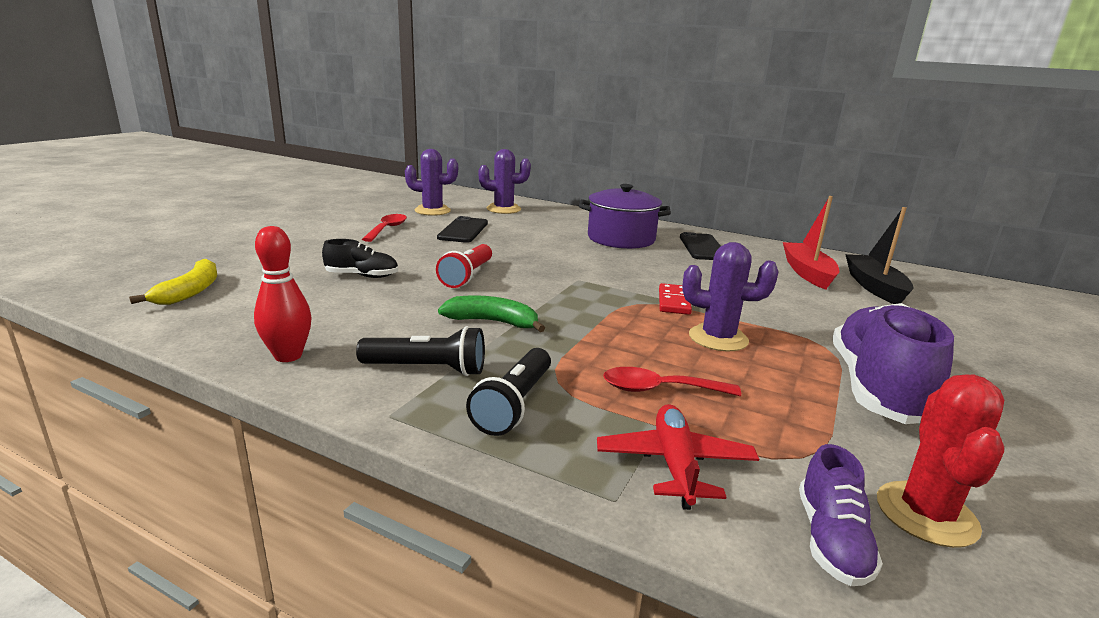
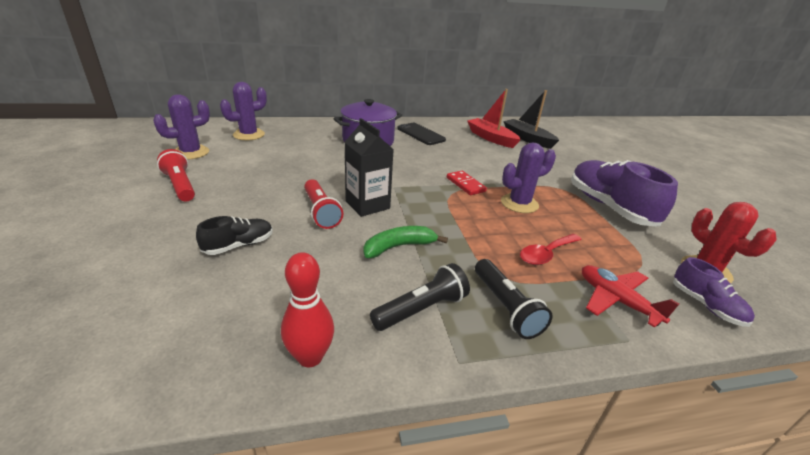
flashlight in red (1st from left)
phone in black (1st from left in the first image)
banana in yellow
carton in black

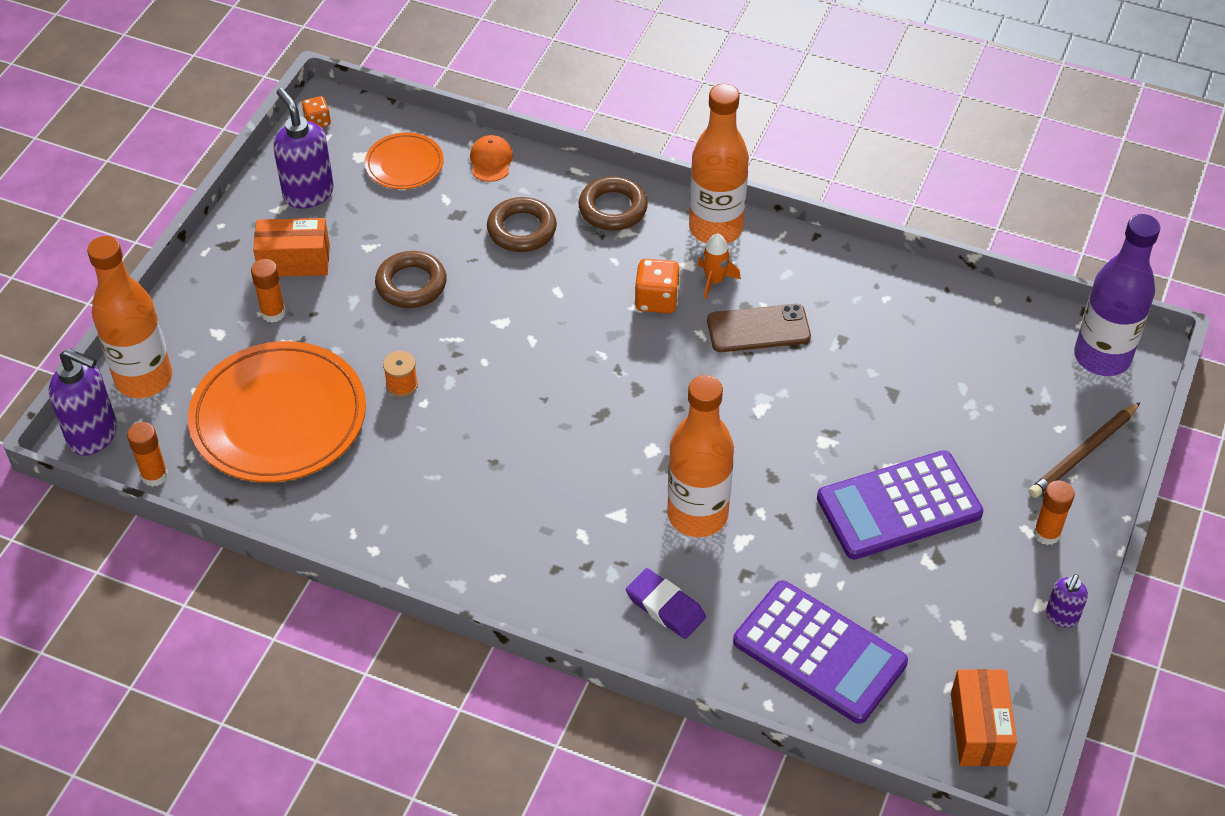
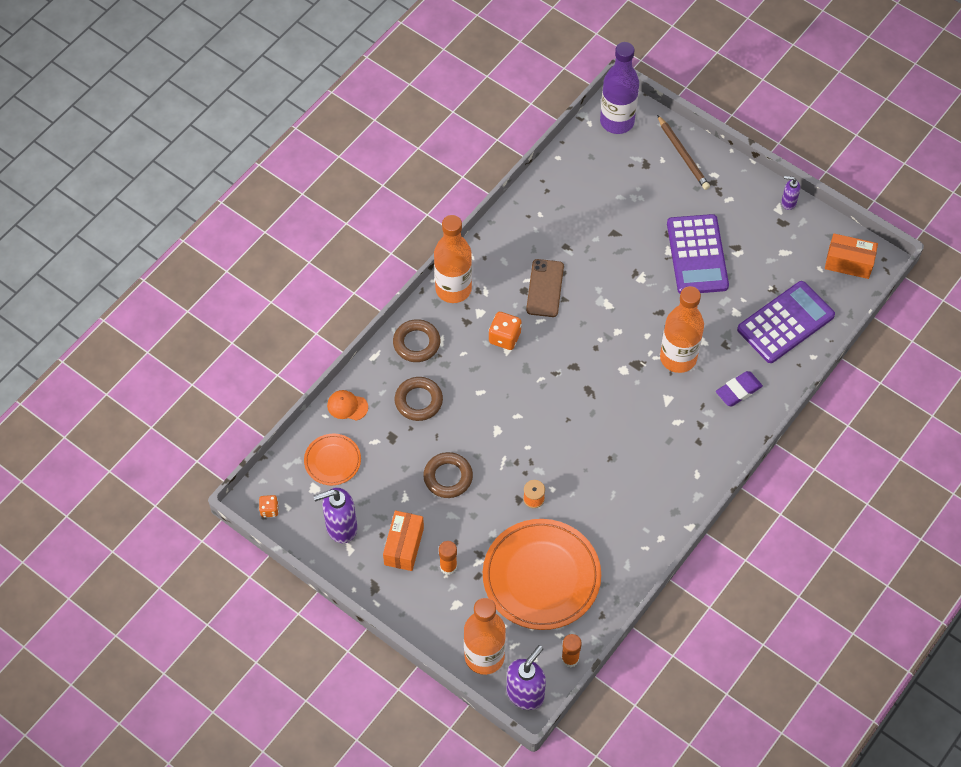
rocket in orange
glue stick in orange (3rd from left in the first image)
soap dispenser in purple (3rd from left)

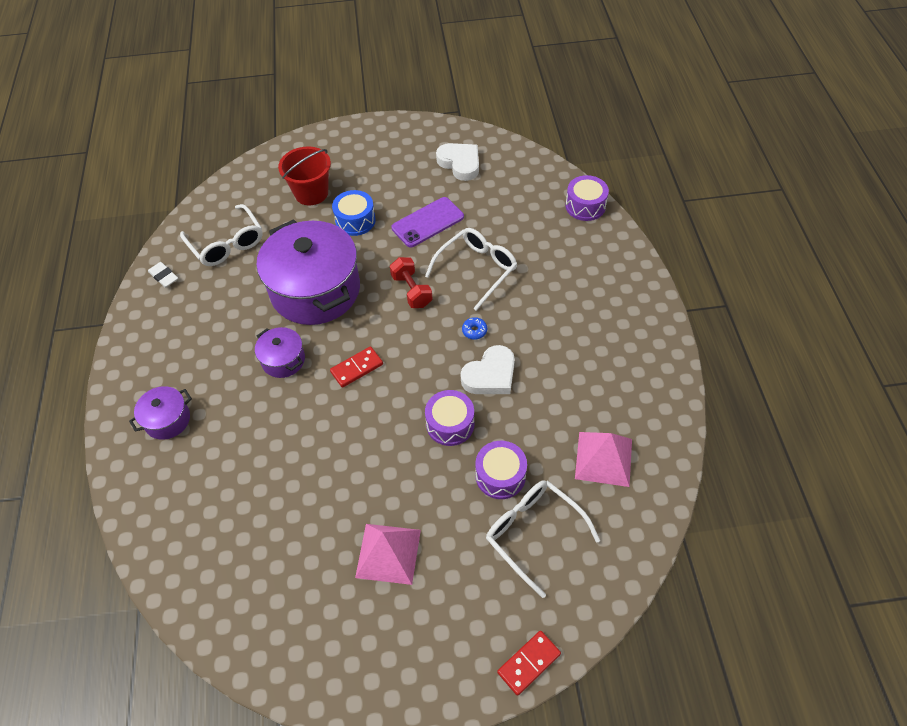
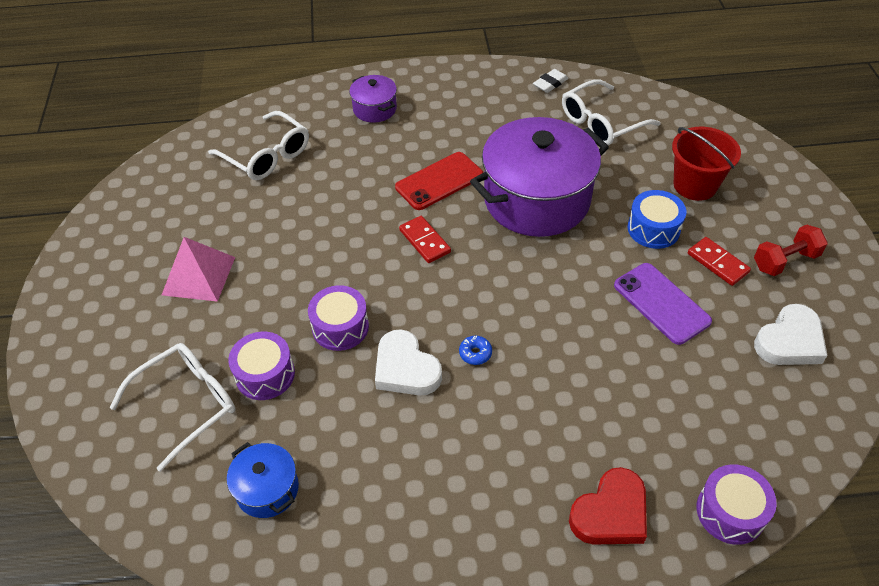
glasses in white (2nd from left)
dumbbell in red
phone in red
pot in blue
domino in red (2nd from left)
heart in red

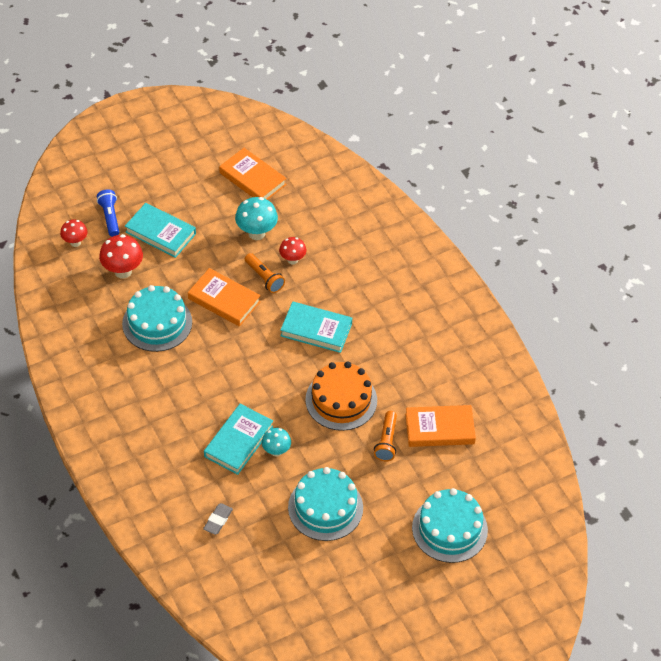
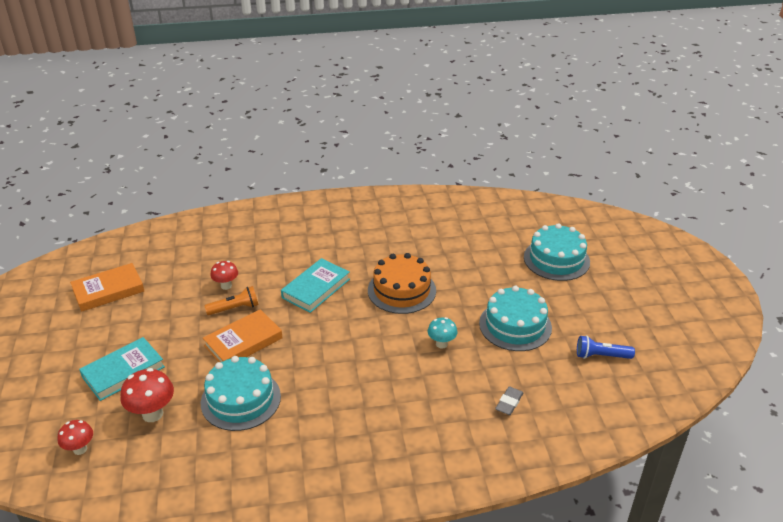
flashlight in blue
mushroom in turquoise (1st from left in the first image)
book in turquoise (2nd from left in the first image)
book in orange (3rd from left in the first image)
flashlight in orange (2nd from left in the first image)
eraser in grey

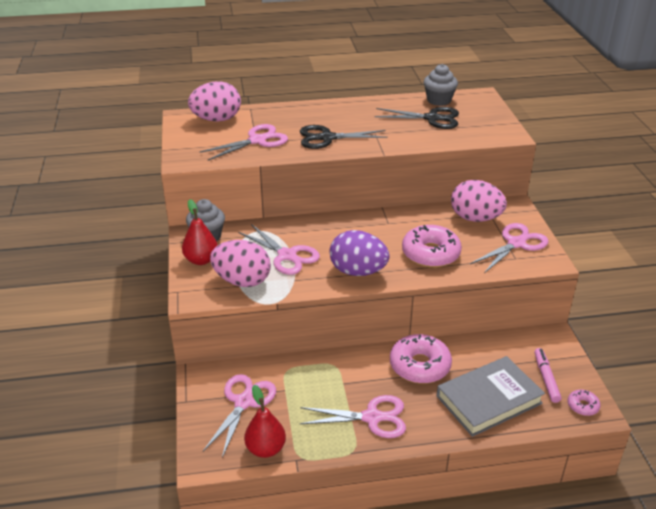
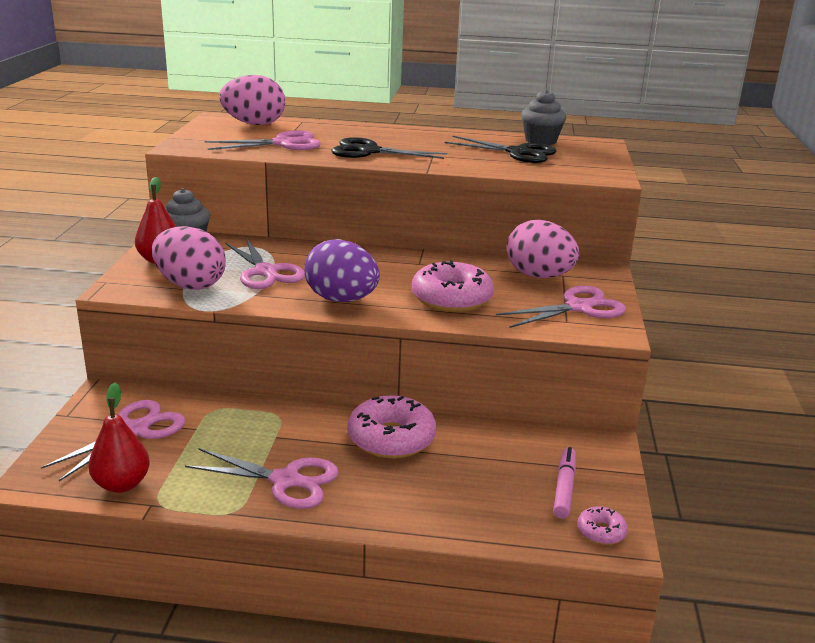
book in grey

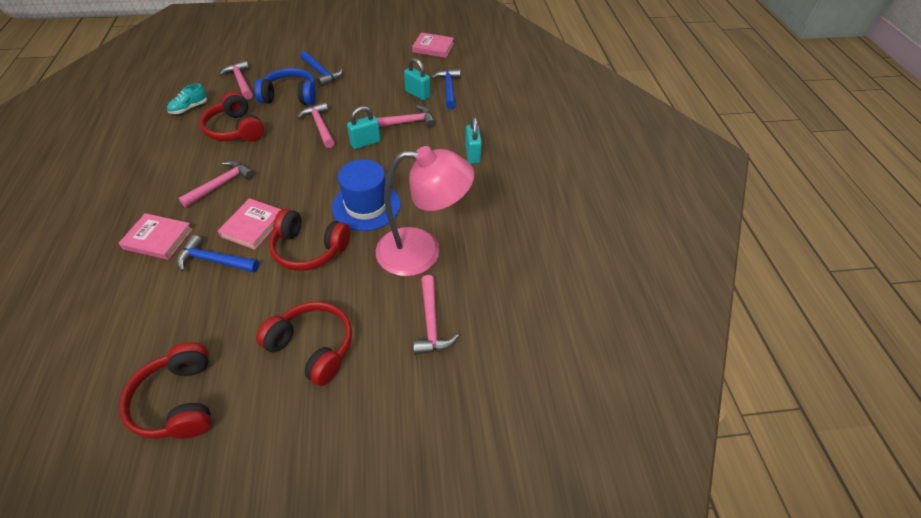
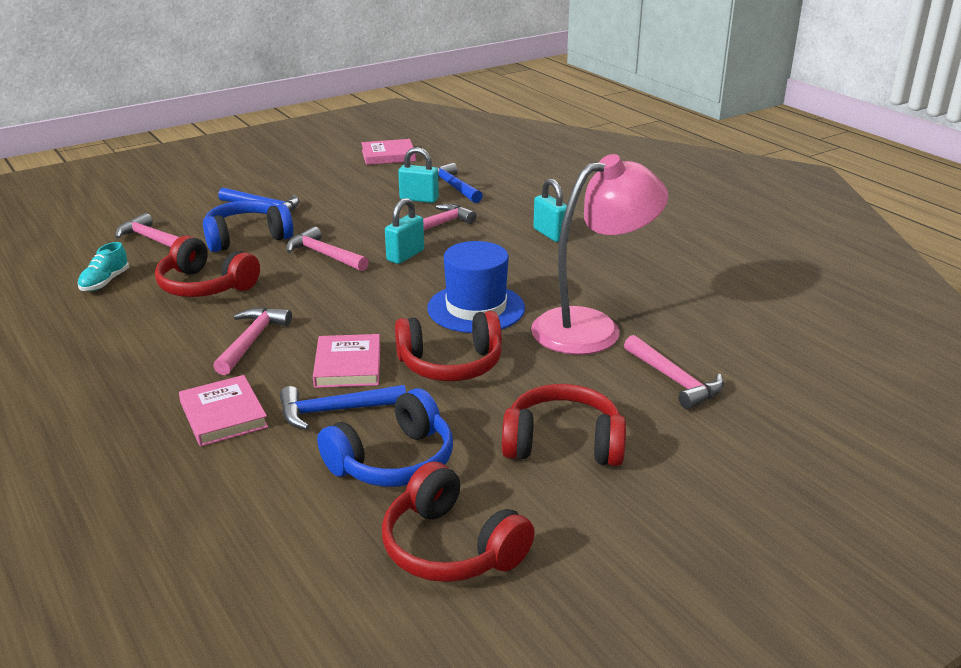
book in pink (1st from left)
headphones in blue (2nd from left)

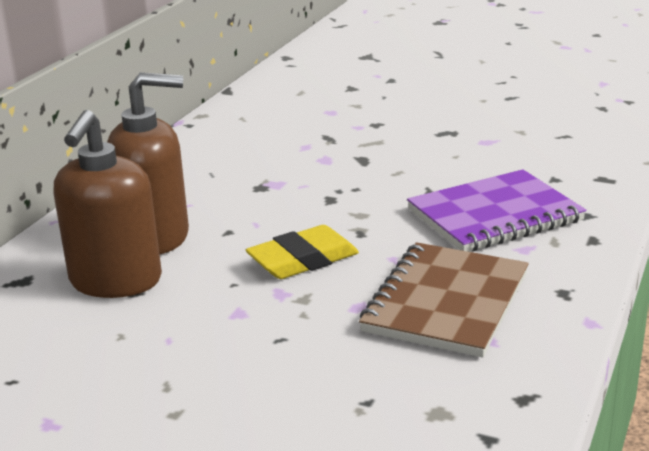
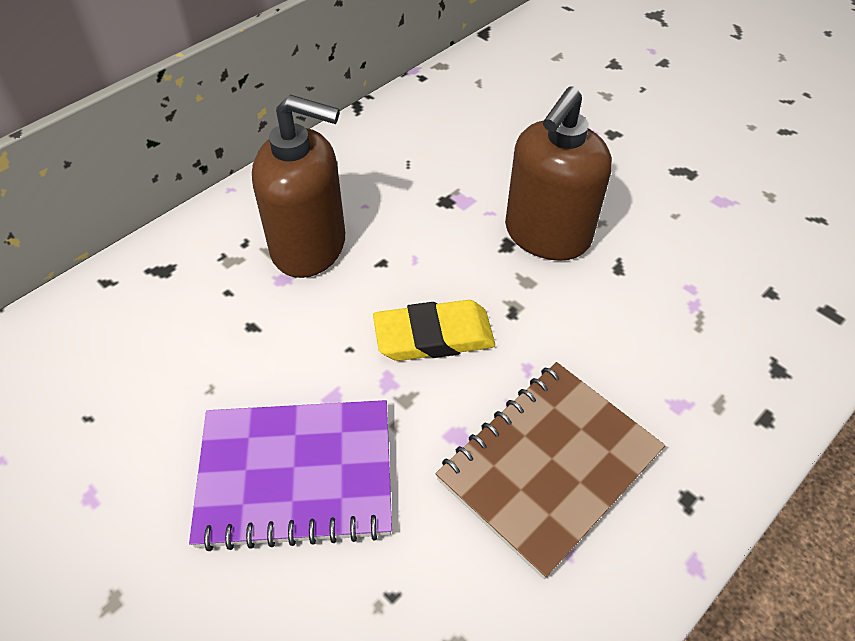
soap dispenser in brown (2nd from left)
notebook in purple

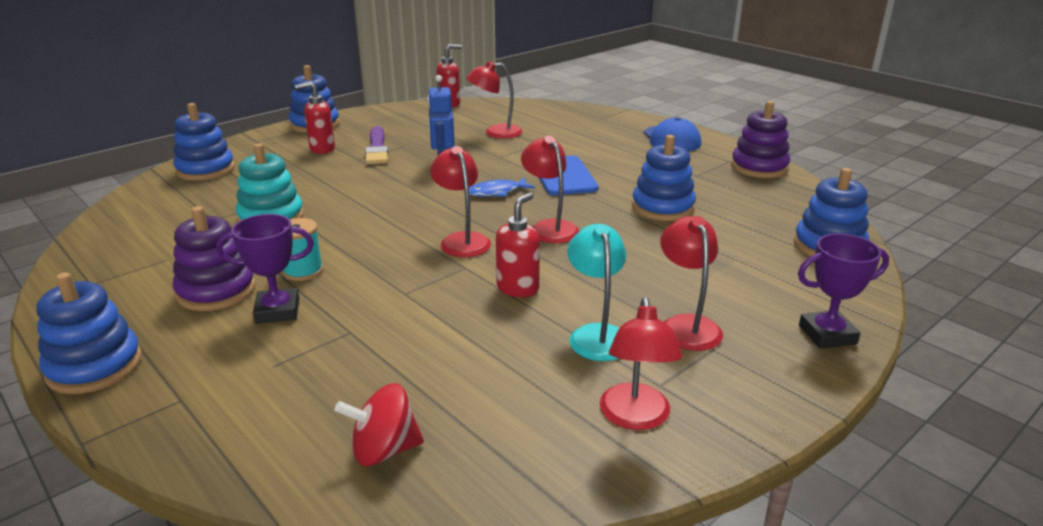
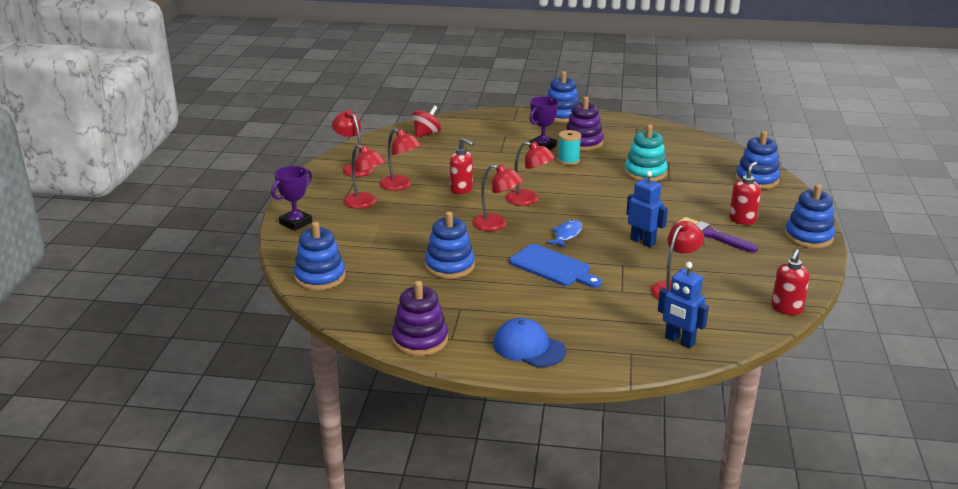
soap dispenser in red (1st from left)
lamp in red (3rd from left)
robot in blue (2nd from left)

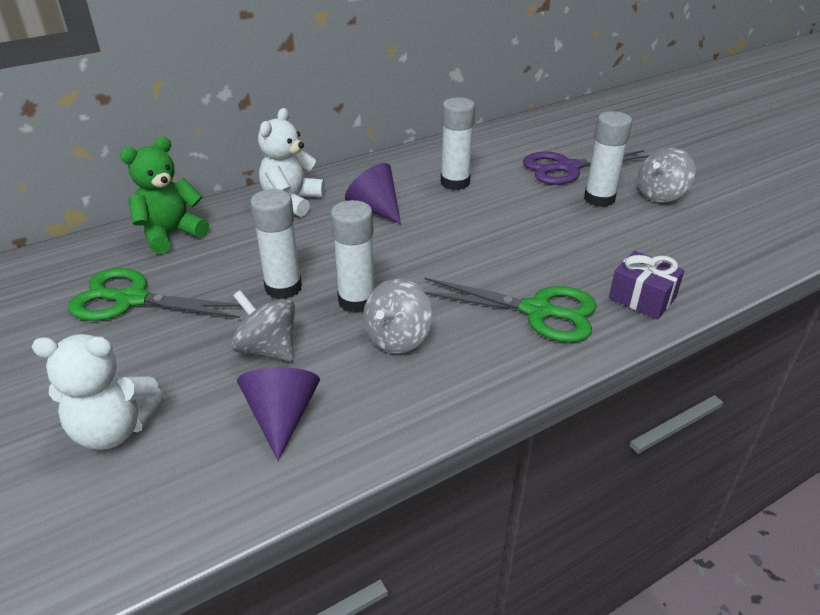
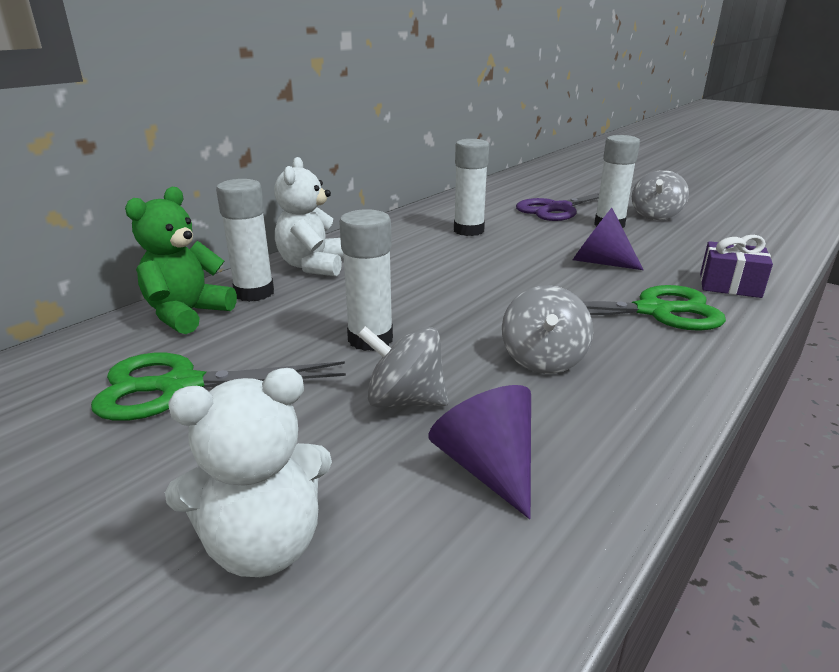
cone in purple (2nd from left)
glue stick in white (1st from left)

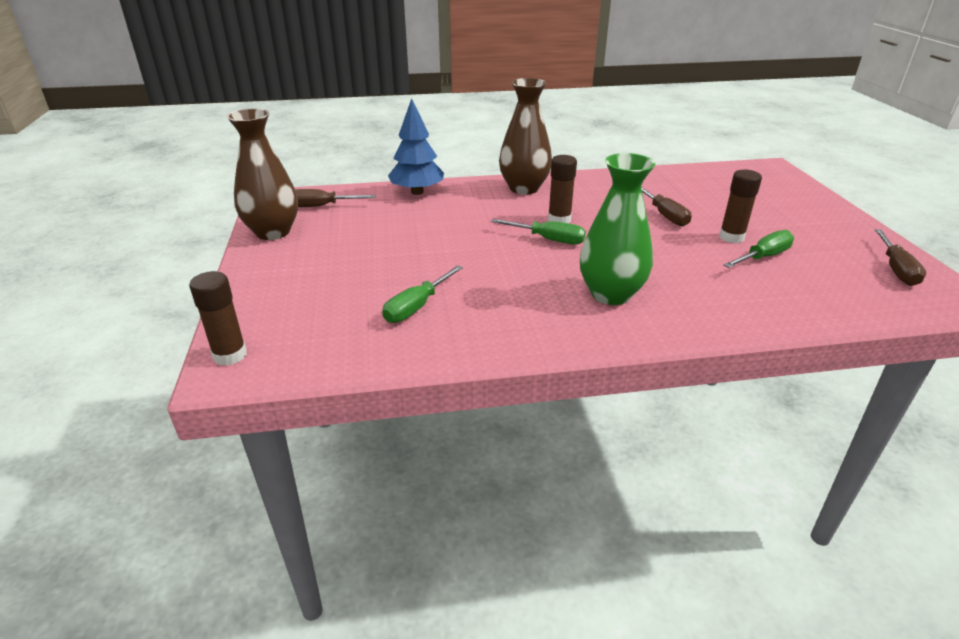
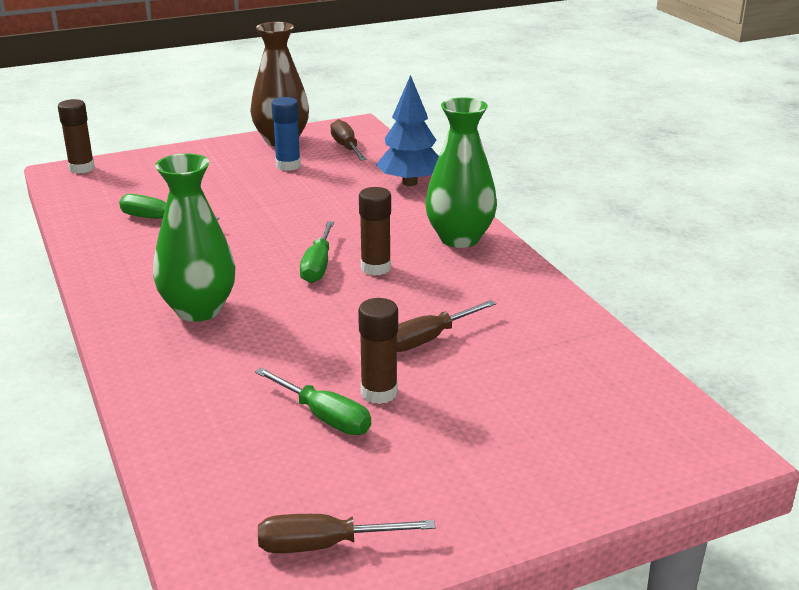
vase in green (2nd from left)
glue stick in blue

